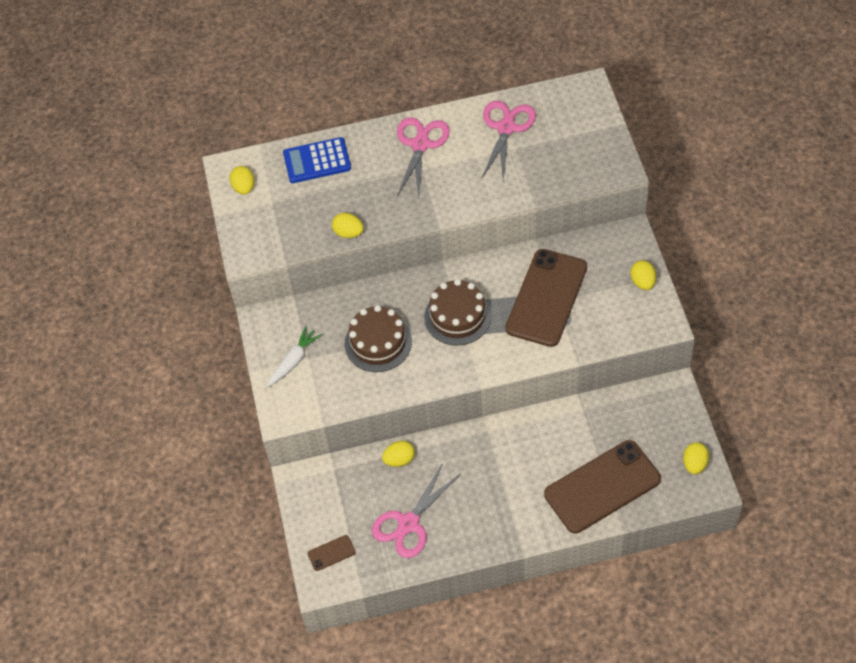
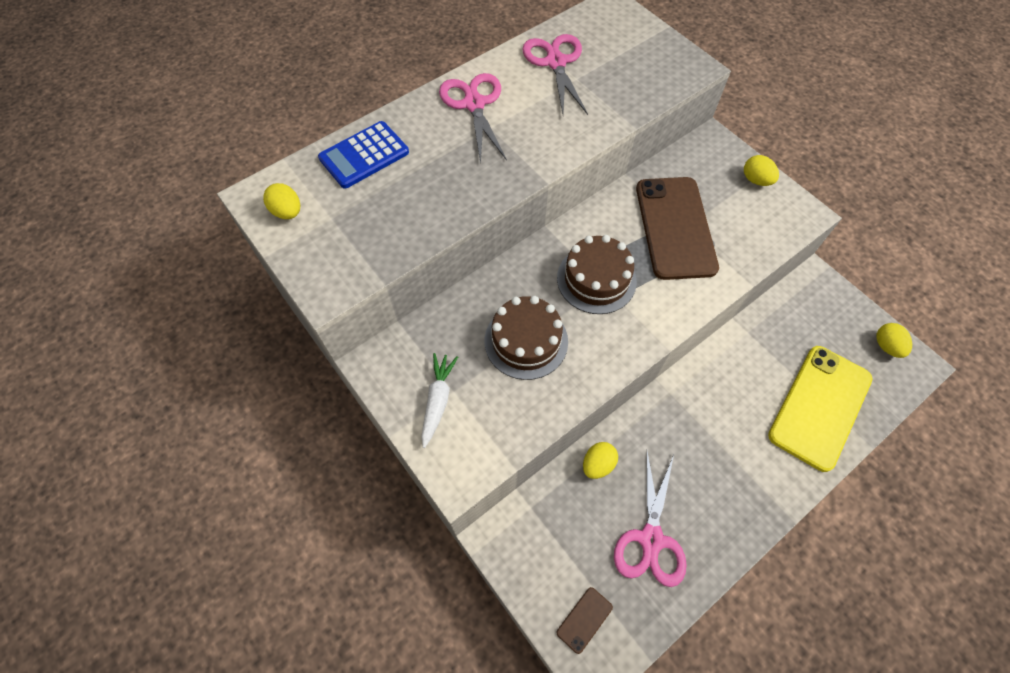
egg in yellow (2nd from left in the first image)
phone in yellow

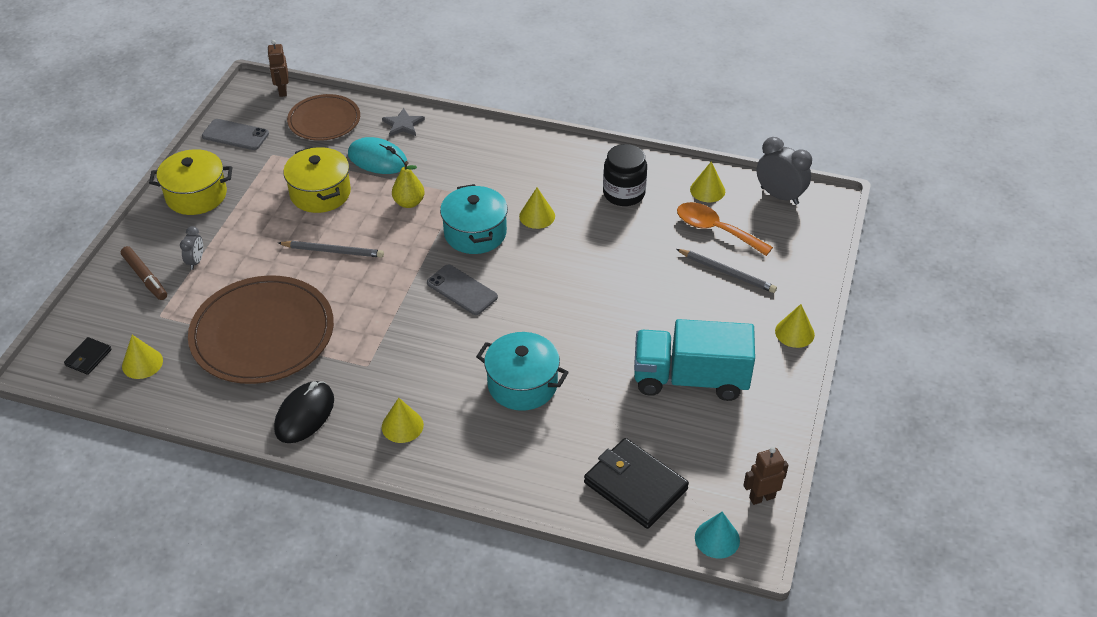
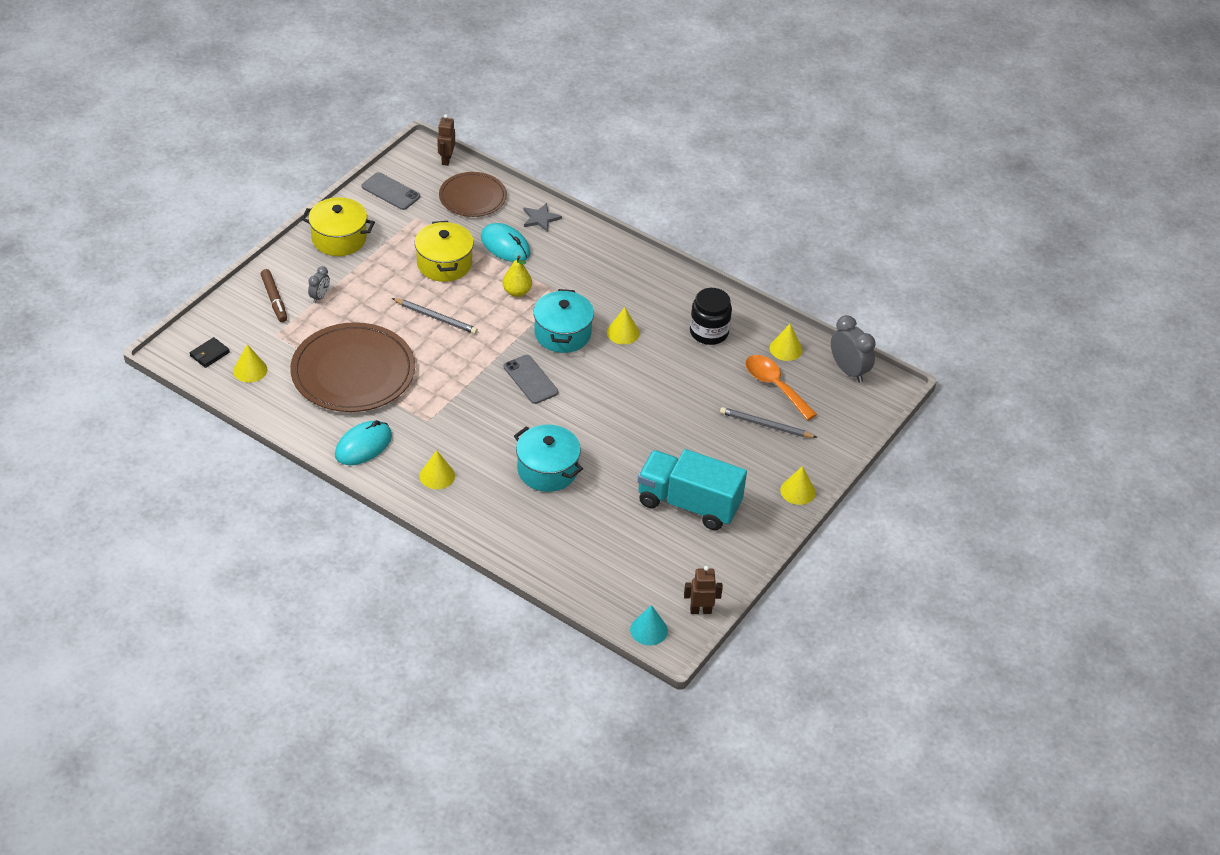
pencil in grey (2nd from left)
mouse in turquoise (1st from left)
wallet in black (2nd from left in the first image)

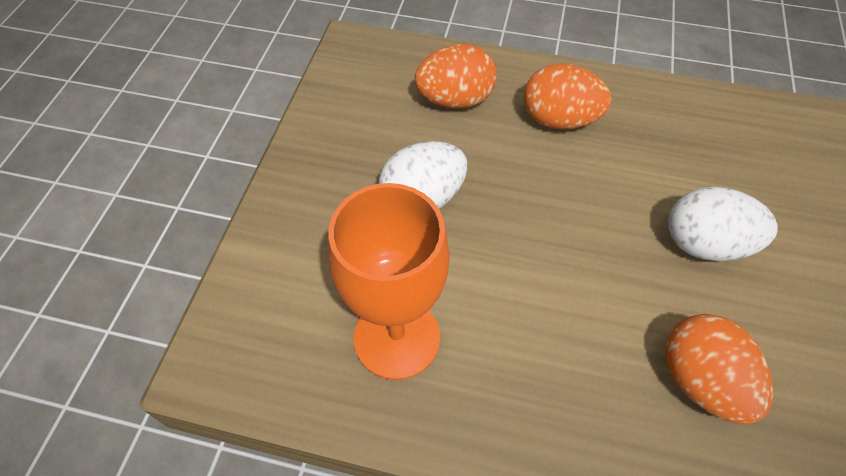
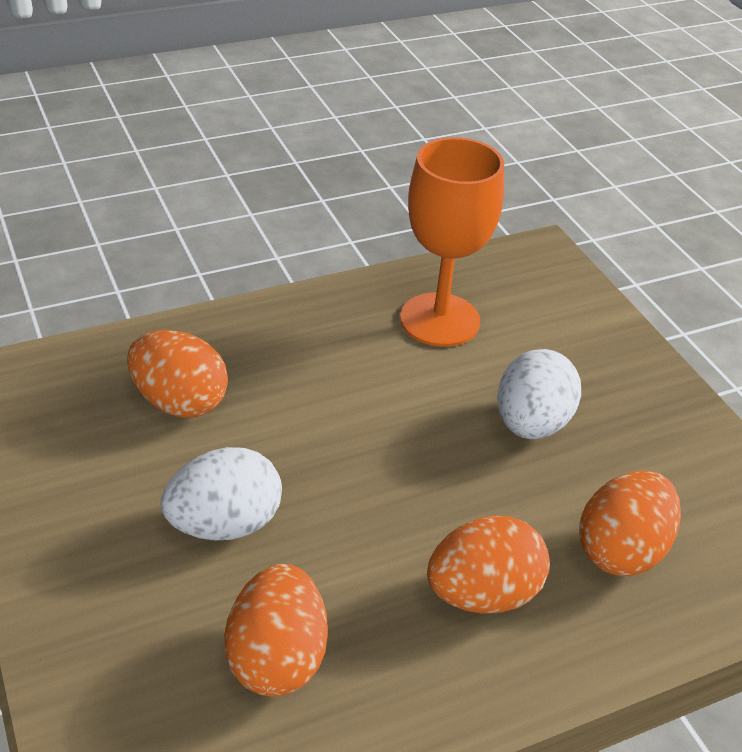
egg in orange (2nd from left)

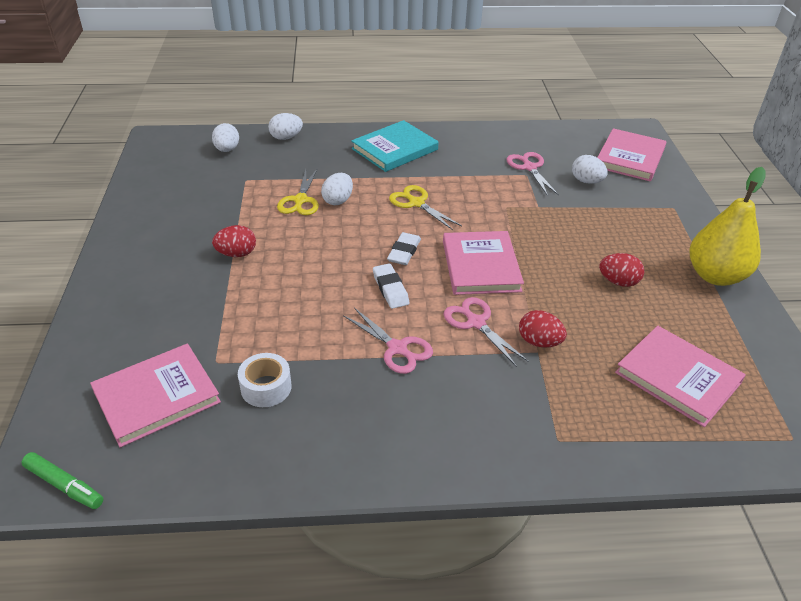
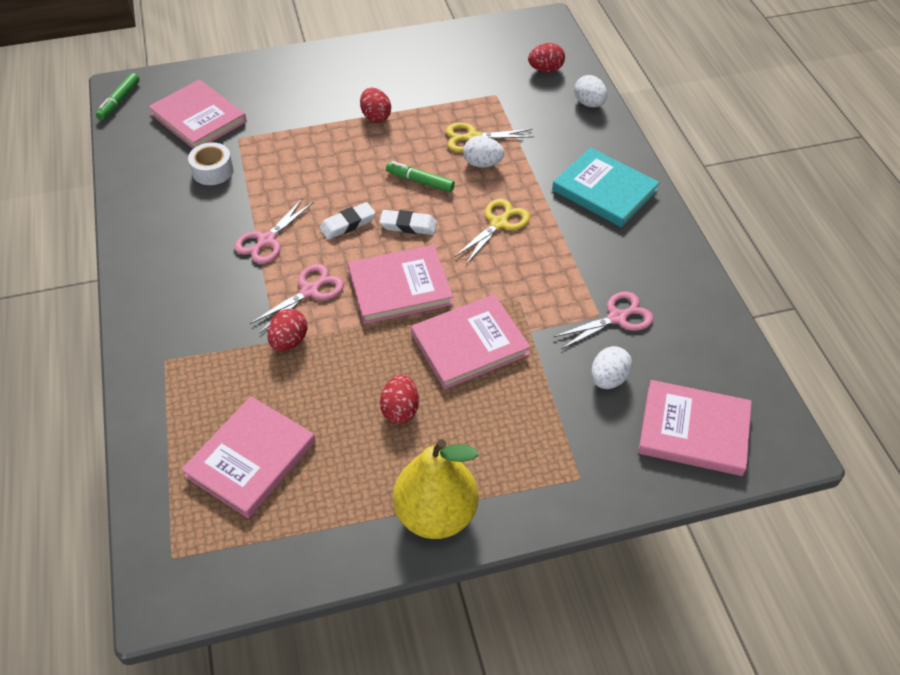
egg in red (4th from left)
marker in green (2nd from left)
book in pink (4th from left)

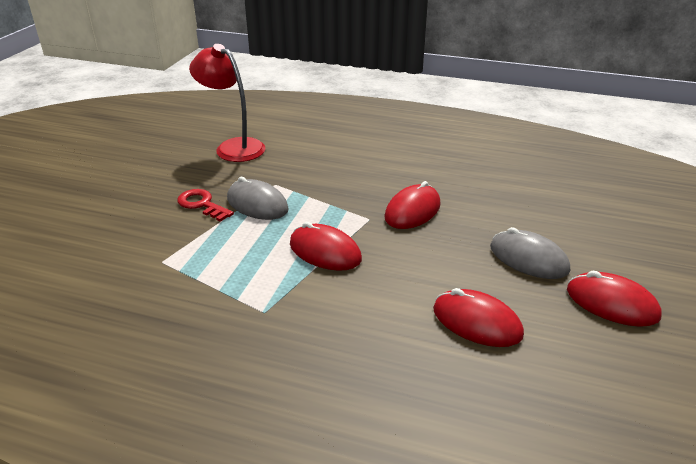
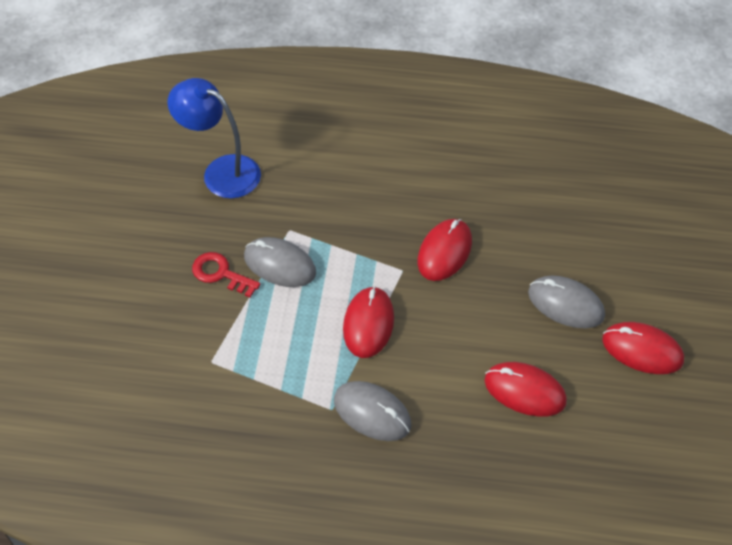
lamp in blue
mouse in red (1st from left)
mouse in grey (2nd from left)

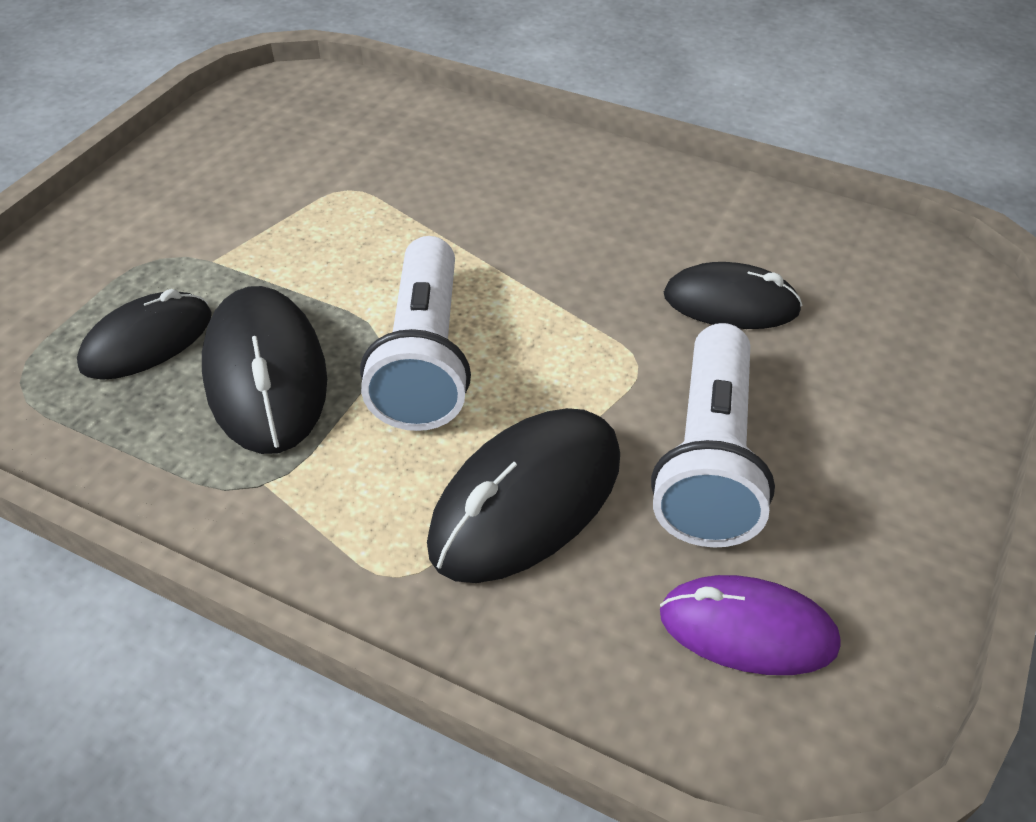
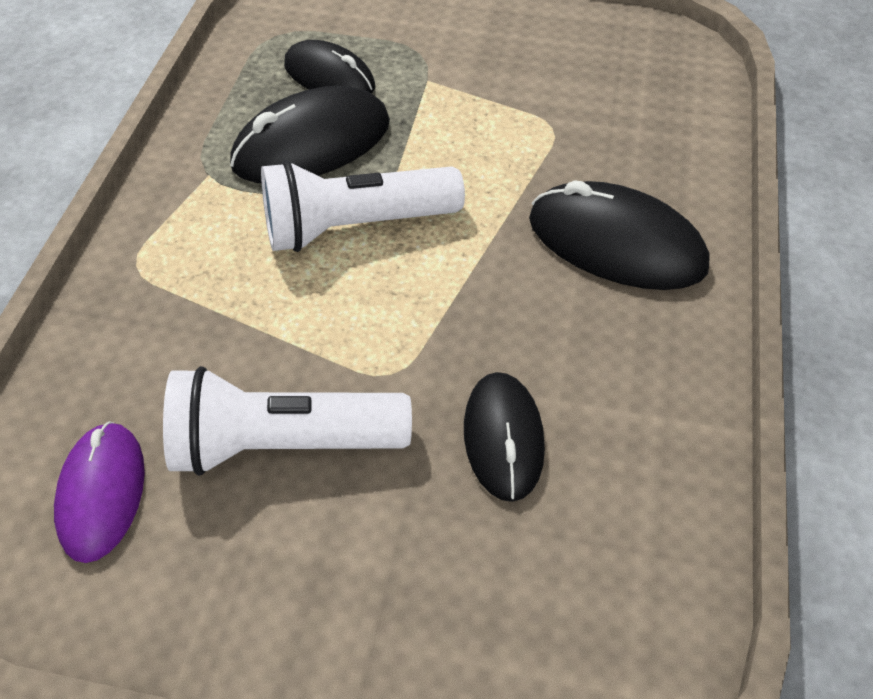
mouse in black (4th from left)

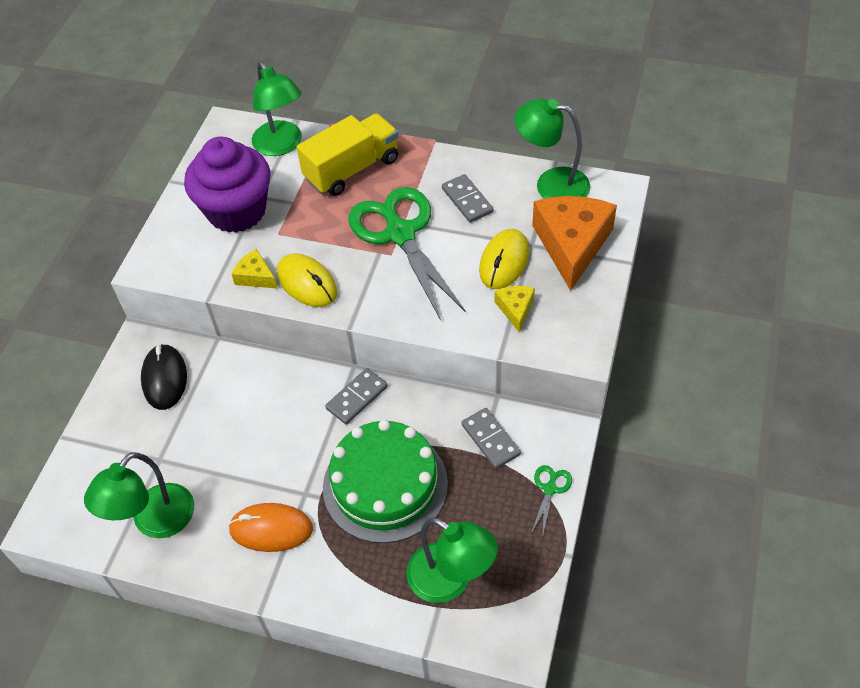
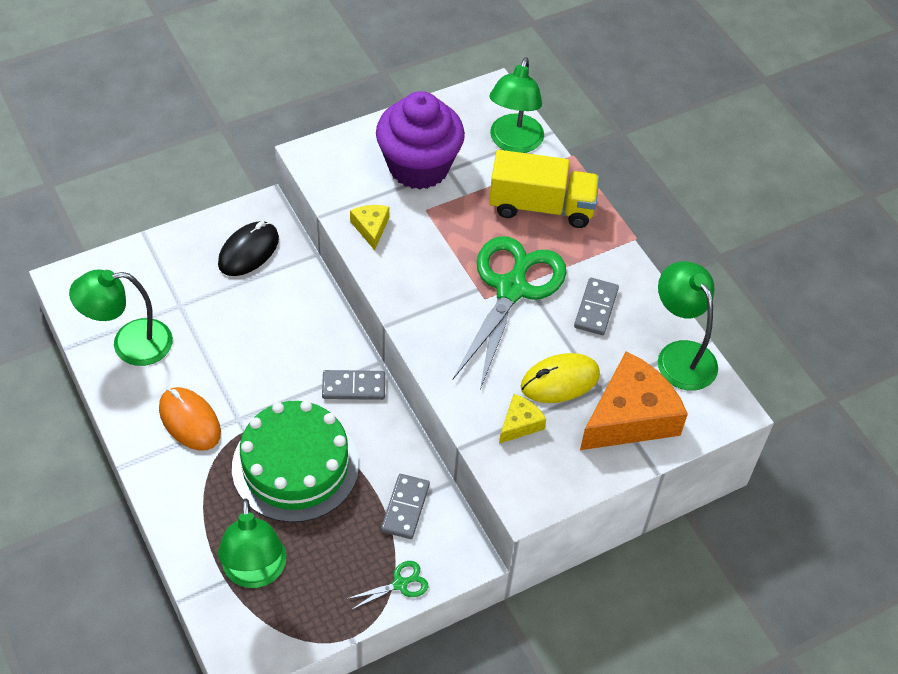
mouse in yellow (1st from left in the first image)

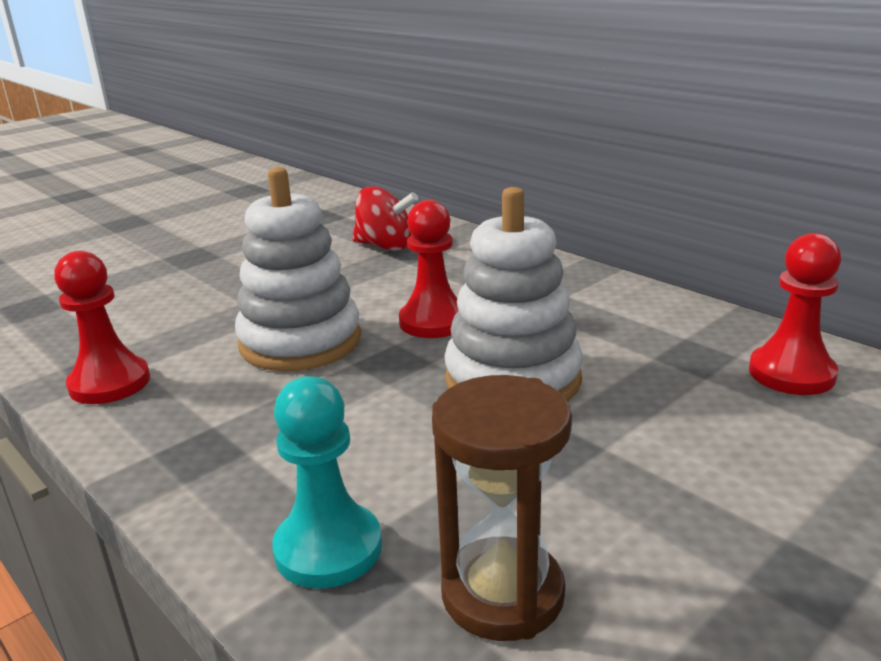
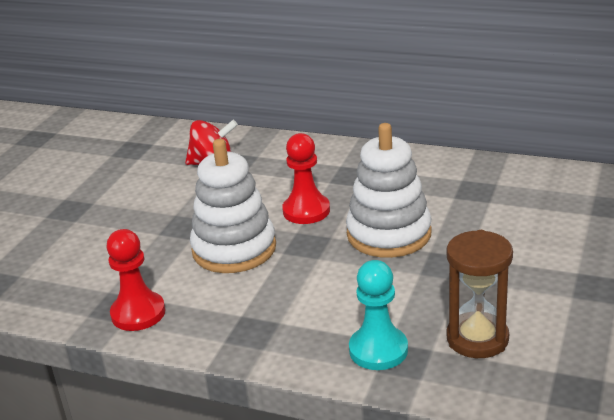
pawn in red (3rd from left in the first image)

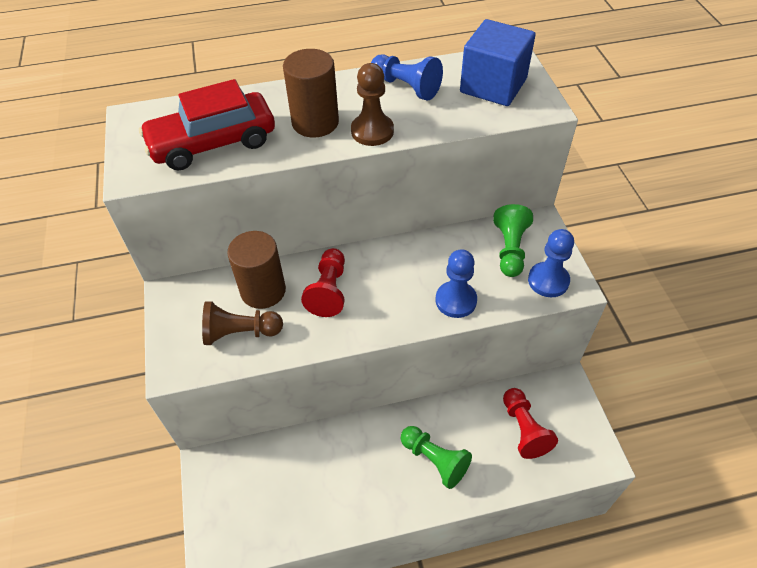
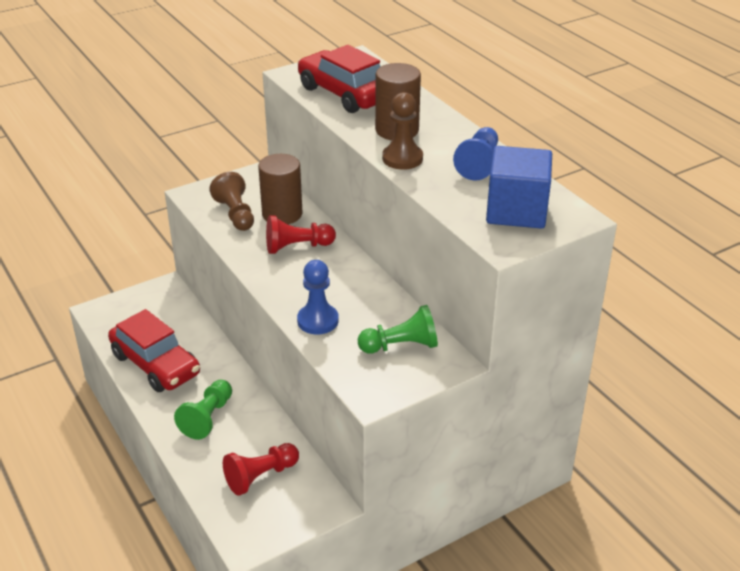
pawn in blue (3rd from left in the first image)
car in red (1st from left)

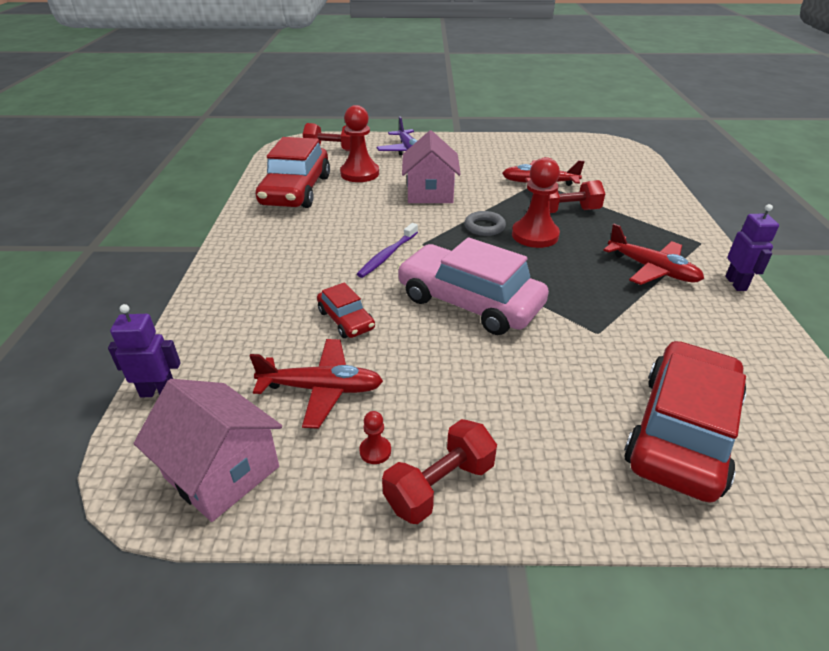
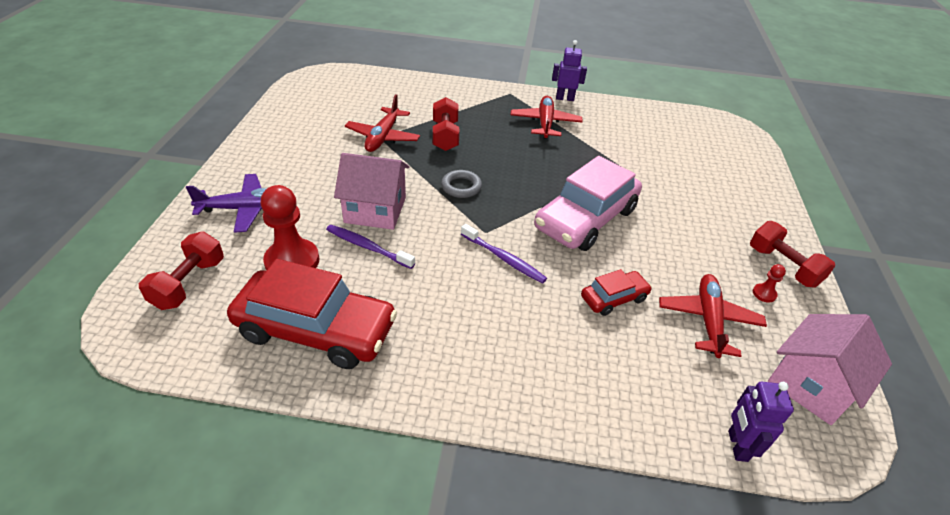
pawn in red (3rd from left in the first image)
plane in red (2nd from left)
car in red (3rd from left in the first image)
toothbrush in purple (1st from left)

